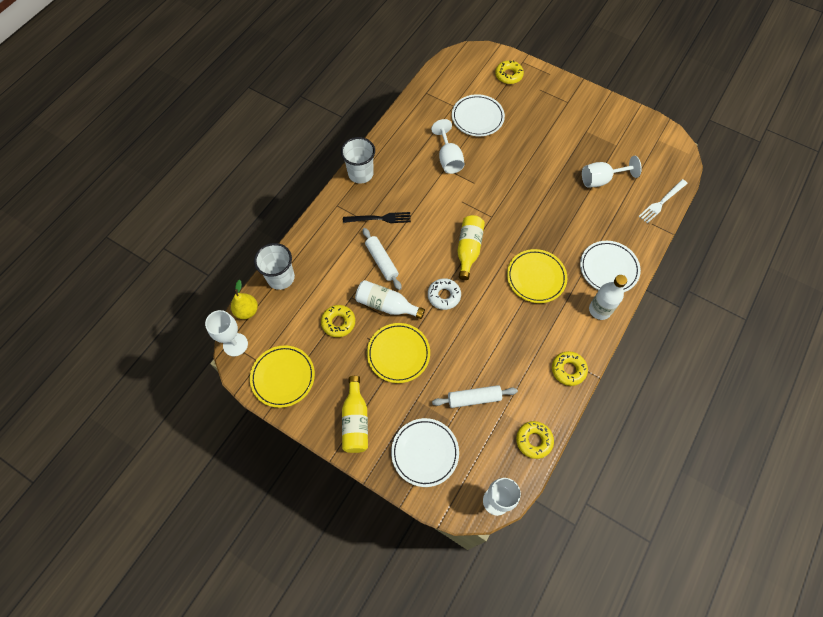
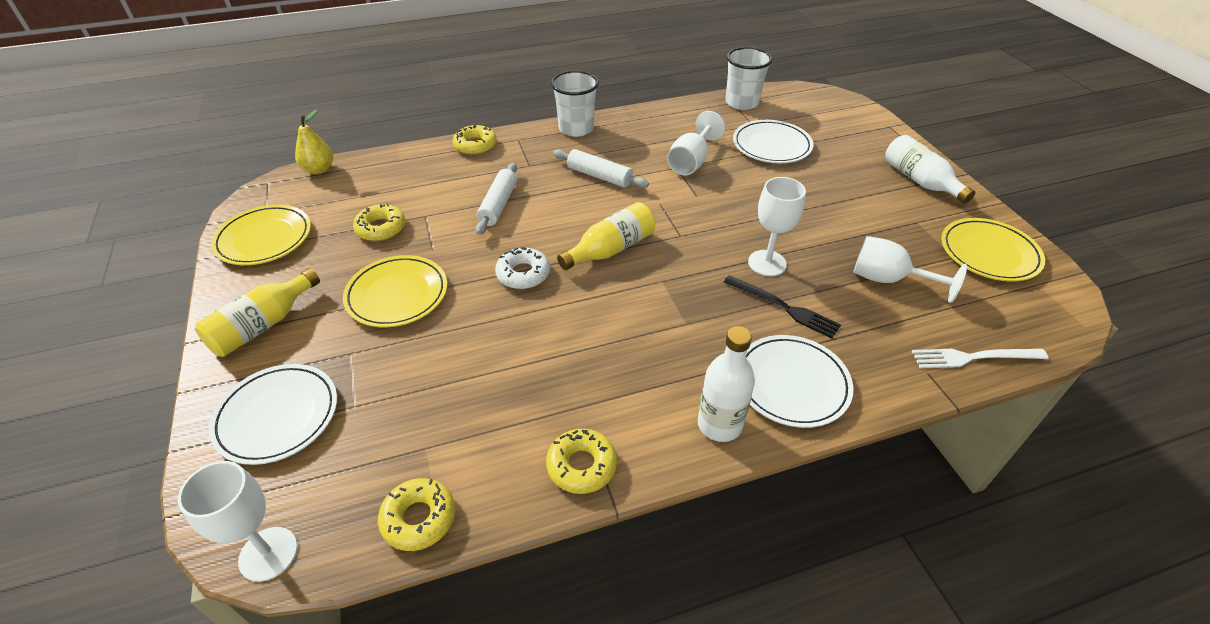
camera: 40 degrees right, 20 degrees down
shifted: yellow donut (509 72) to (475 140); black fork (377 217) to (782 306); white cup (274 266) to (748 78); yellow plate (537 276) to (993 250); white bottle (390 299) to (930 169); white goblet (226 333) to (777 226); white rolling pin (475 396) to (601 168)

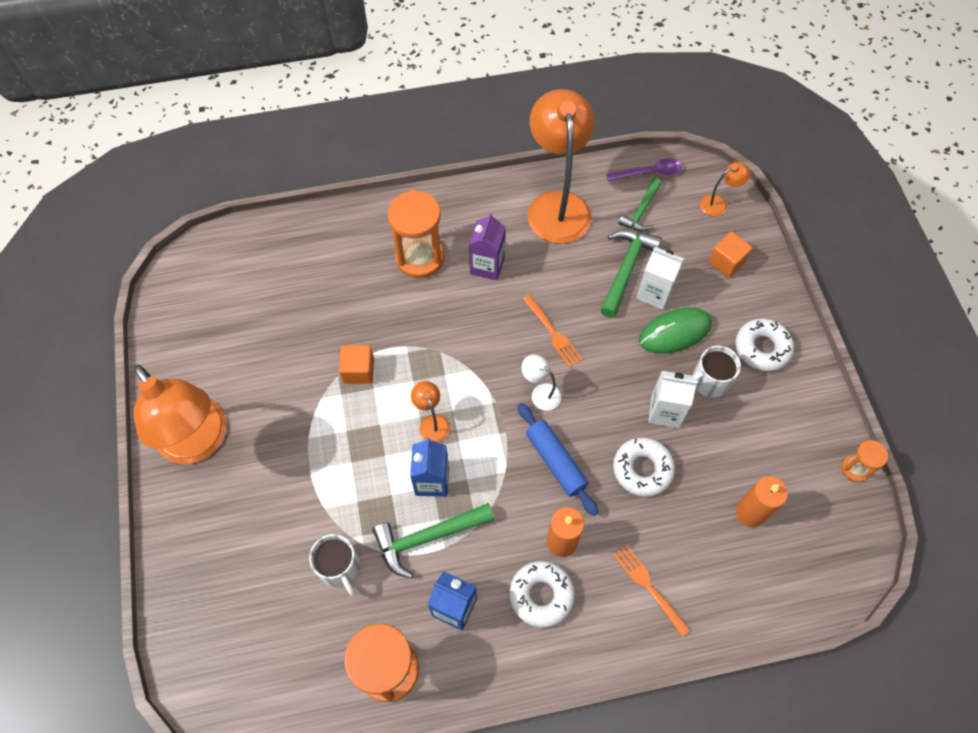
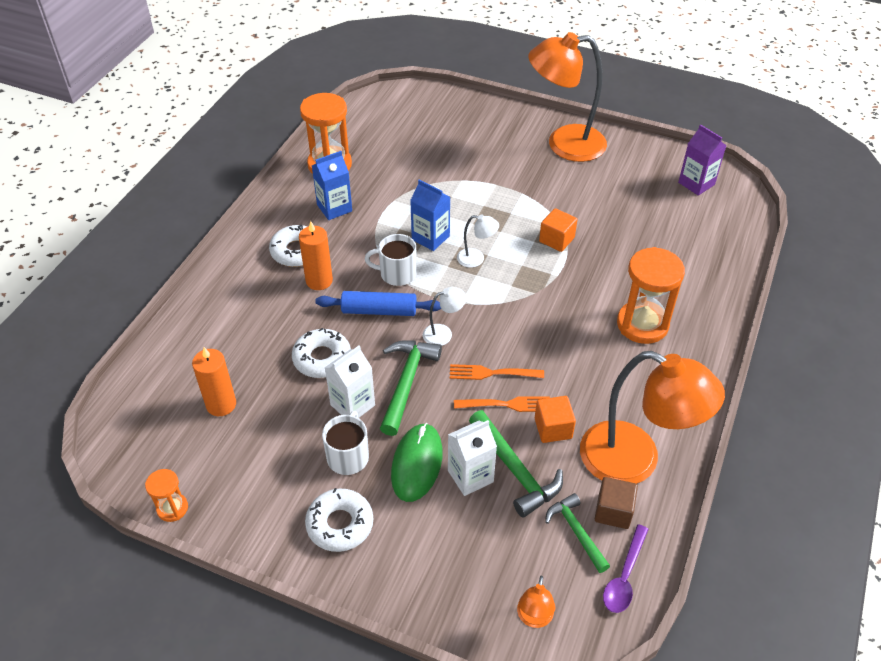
camera: 125 degrees right, 15 degrees down
new: brown cube (616 503)
shifted: purple carton (487 246) to (702 160); orange cube (730 255) to (555 419); green hammer (434 541) to (411 388); white mug (334 565) to (391 260); orange fork (651 590) to (502 404)
repainted: orange lamp (430 411) to white lamp (478 241)

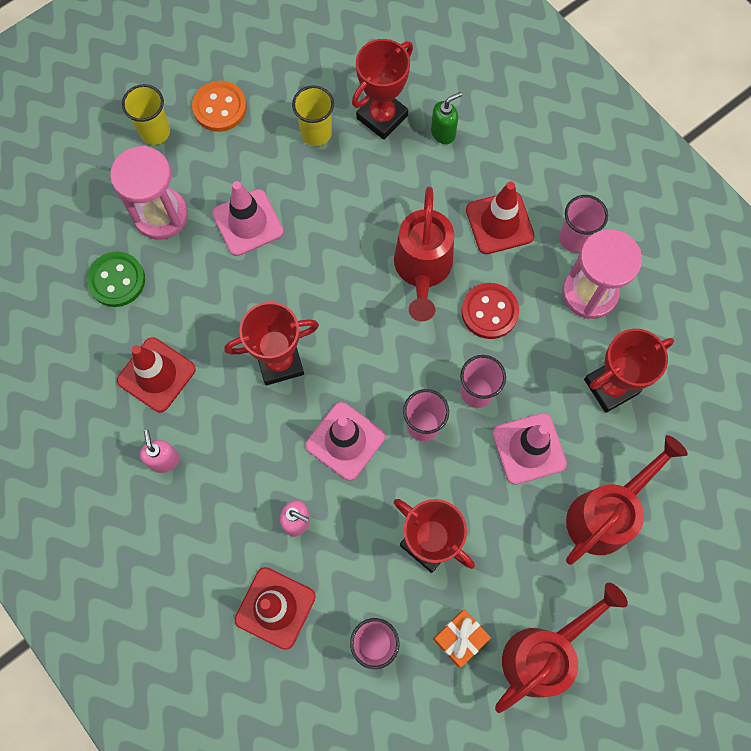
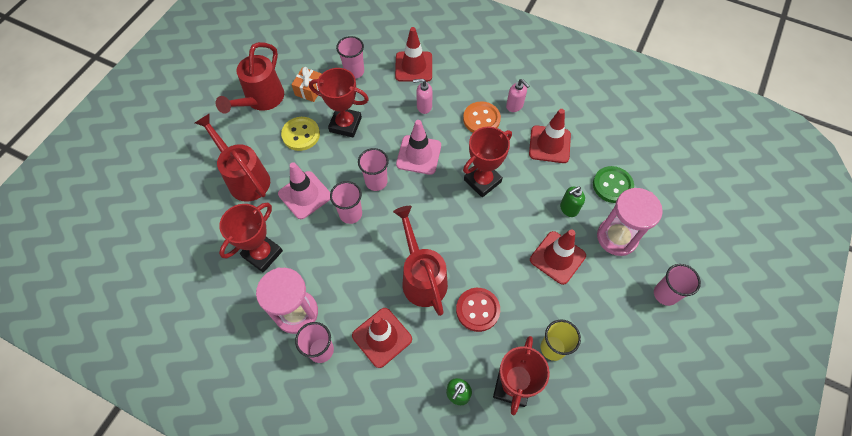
camera: 155 degrees right, 10 degrees down
new: yellow button (300 134); green soap dispenser (572 202)
shifted: orange button (219 106) to (482 117); red button (490 311) to (478 310)
repainted: yellow cup (146 114) to pink cup (677 285); pink traffic cone (248 218) to red traffic cone (558 257)
rotated: red watering can (627 500) = (232 157) 120 degrees clockwise

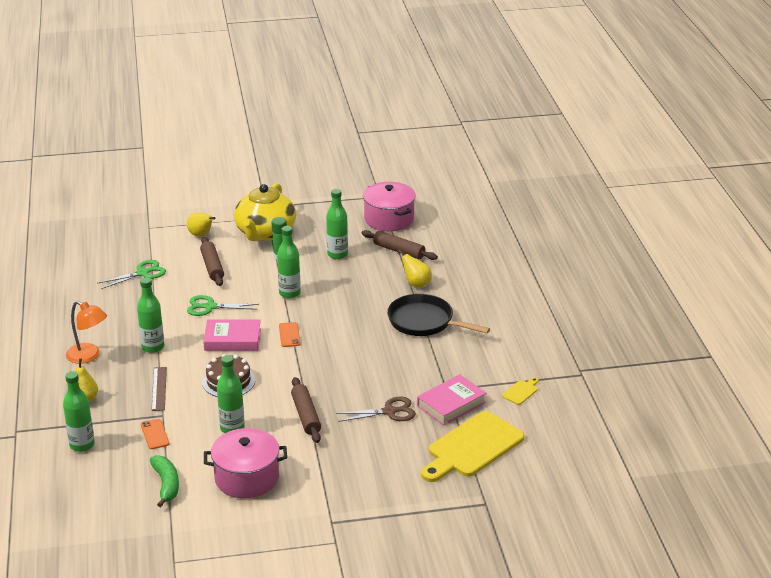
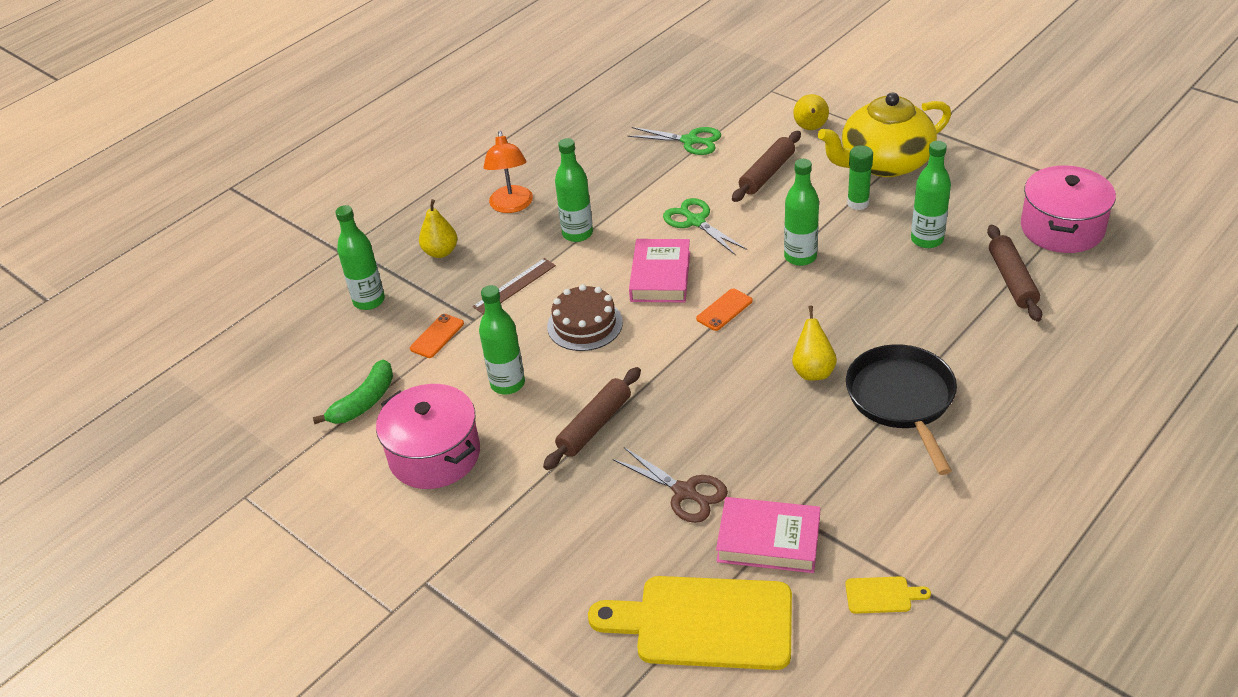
camera: 55 degrees right, 10 degrees up
shifted: yellow pear (415 268) to (814 343)
rotated: pink book (232 335) = (659 270) 45 degrees clockwise

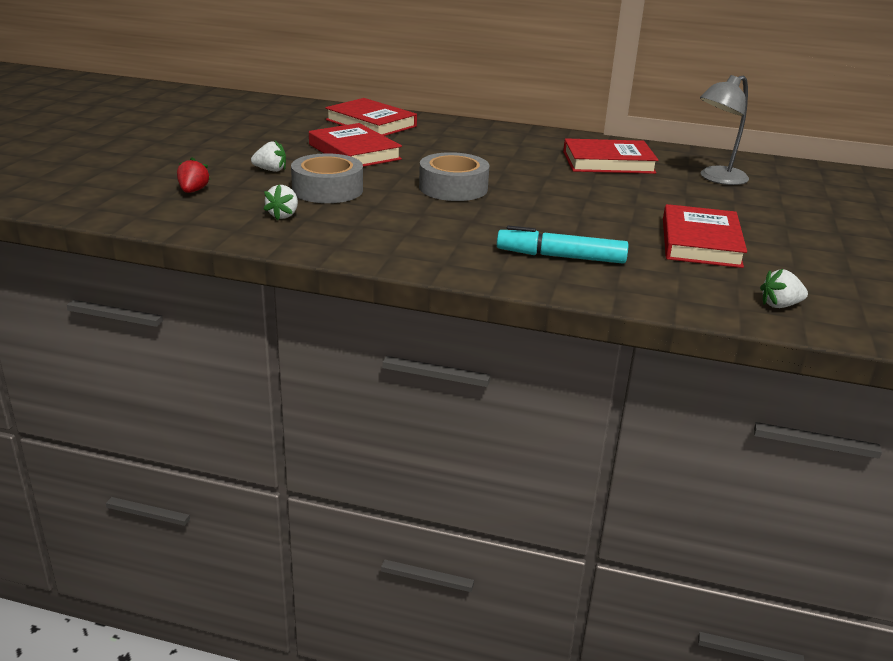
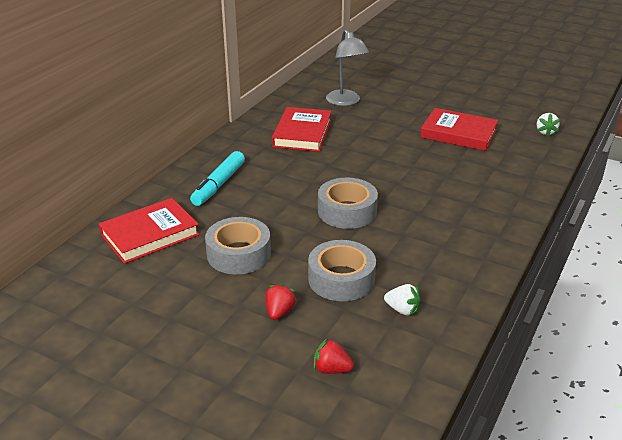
camera: 75 degrees left, 5 degrees up
shifted: turquoise marker (563 244) to (217 178)
swapped: red book (355 145) to grey tape (238 245)
repainted: white strawberry (268 156) to red strawberry (280 301)

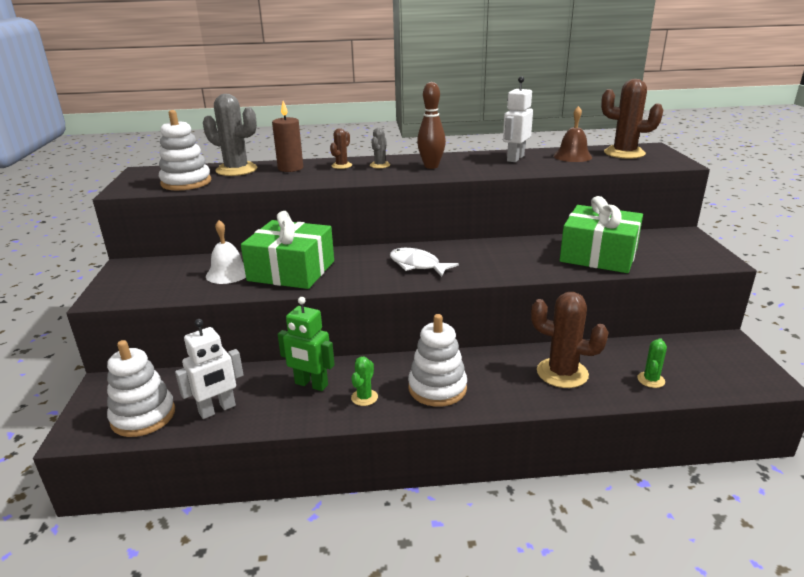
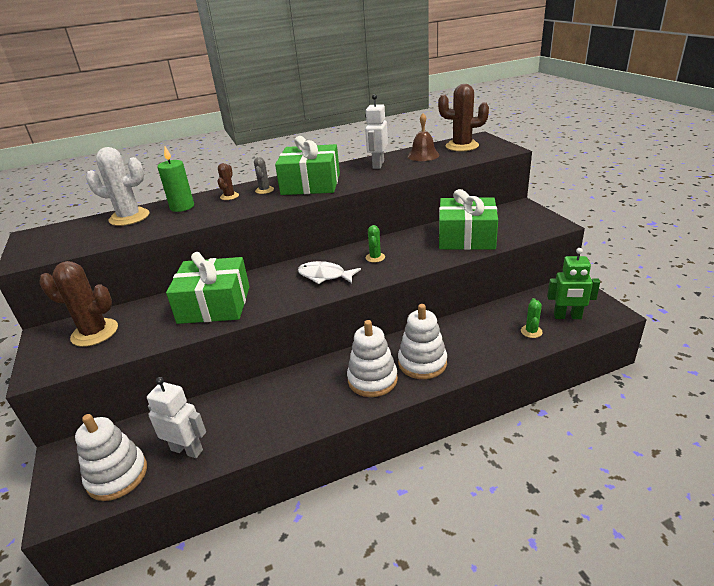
camera: 15 degrees left, 5 degrees up
gone: white bell (226 252)
shifted: white stacking toy (185 150) to (422 341); brown cactus (570 340) to (78 304); green robot (306 344) to (573 283); green cactus (364 381) to (375 244)
swapped: brown bowling pin (431 125) to green gift (307 165)
repainted: grey cactus (230 135) to white cactus (117 186); brown candle (287 136) to green candle (175 179)
rotated: white robot (209 369) = (176 417) 105 degrees counterclockwise

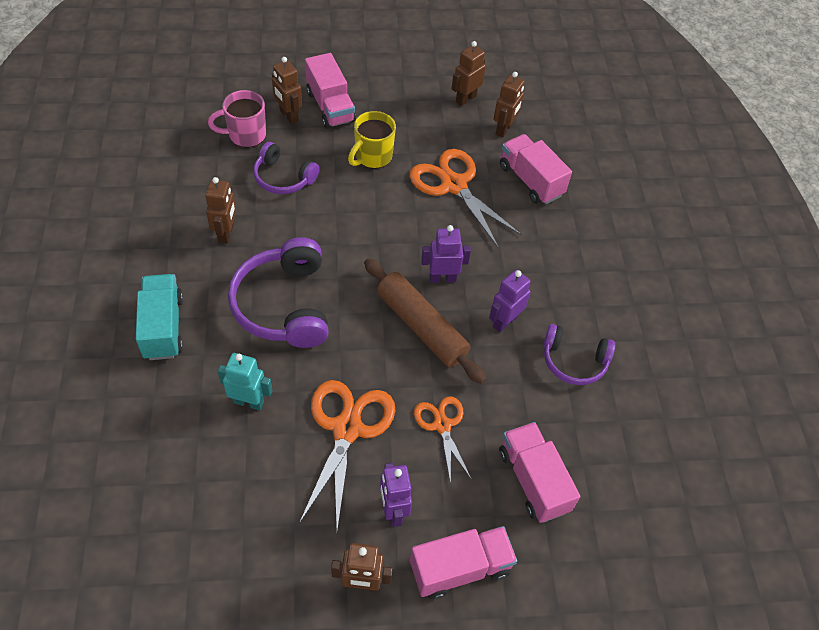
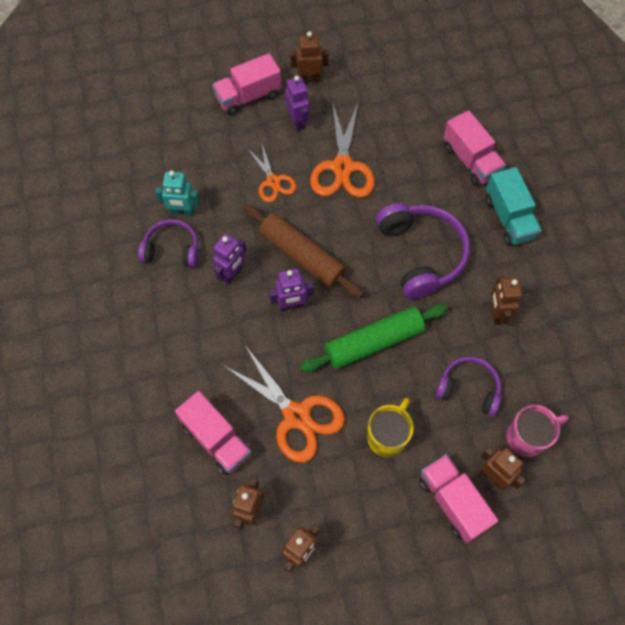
camera: 175 degrees right, 10 degrees up
new: green rolling pin (374 338)
shifted: turquoise robot (245 381) to (178 193); pink truck (539 472) to (474 148)

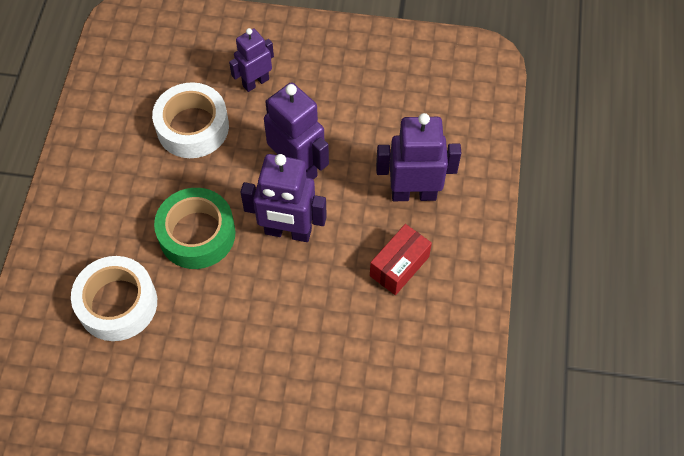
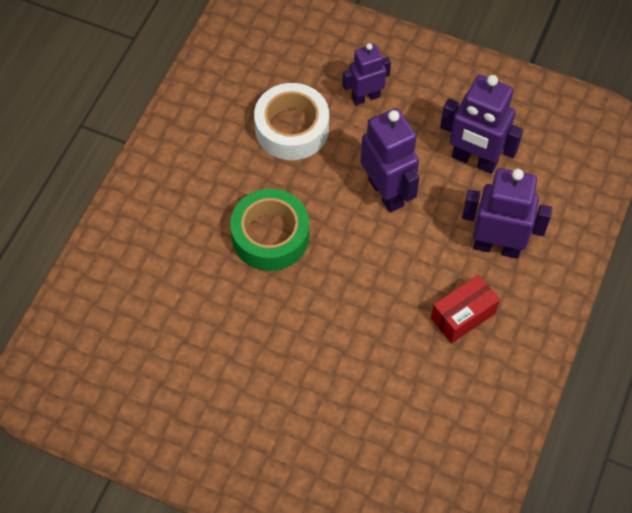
camera: 15 degrees right, 0 degrees up
gone: white tape (114 298)
shifted: purple robot (283 198) to (481 124)

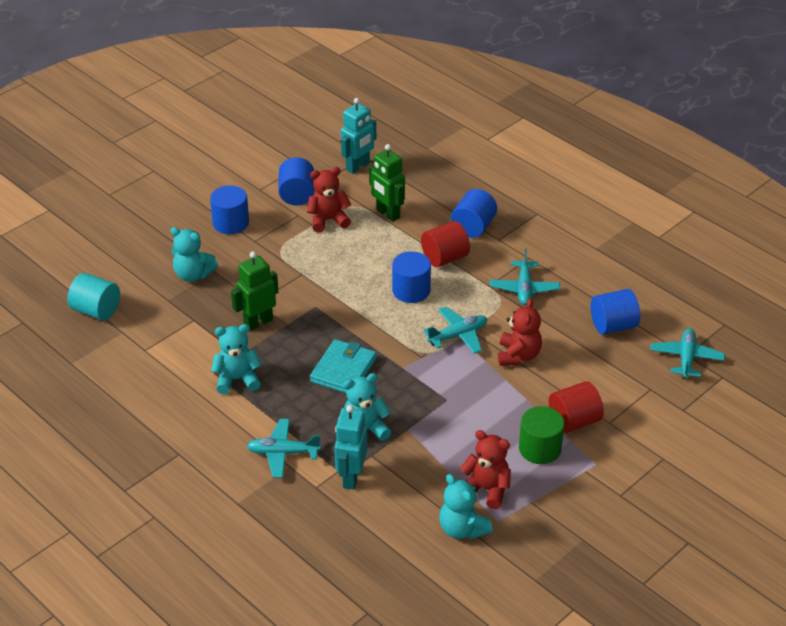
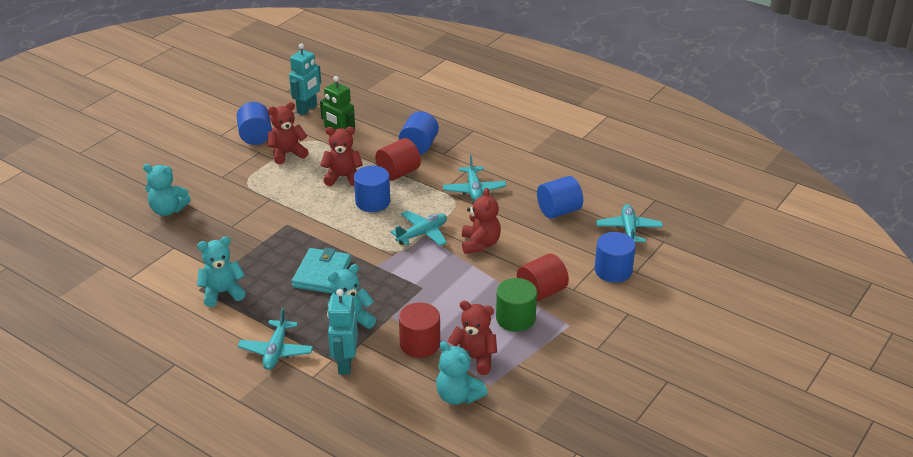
camera: 10 degrees left, 5 degrees down
gone: green robot (254 291); turquoise cylinder (93 296)
new: red teddy bear (341 156); red cylinder (419 330)
shifted: blue cylinder (229 209) to (615 257)
rotated: turquoise plane (284 448) = (275 339) 75 degrees counterclockwise

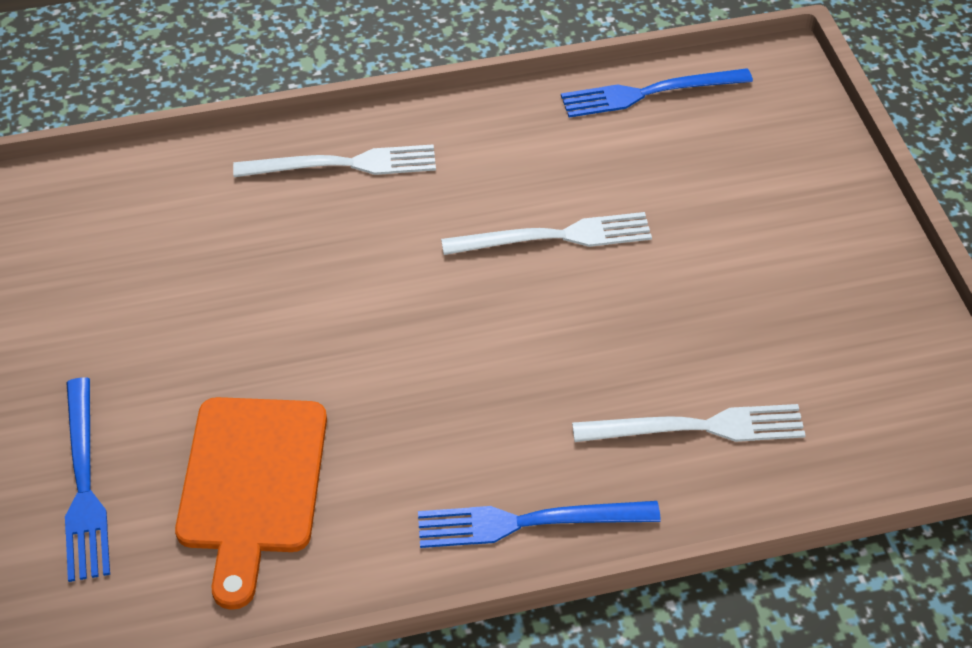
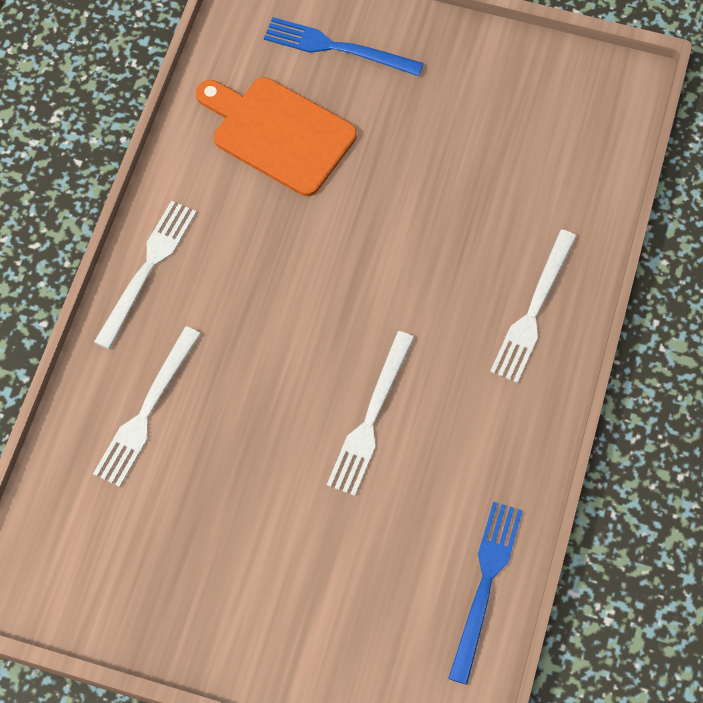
camera: 120 degrees right, 15 degrees up
repainted: blue fork (539 524) to white fork (145 275)

